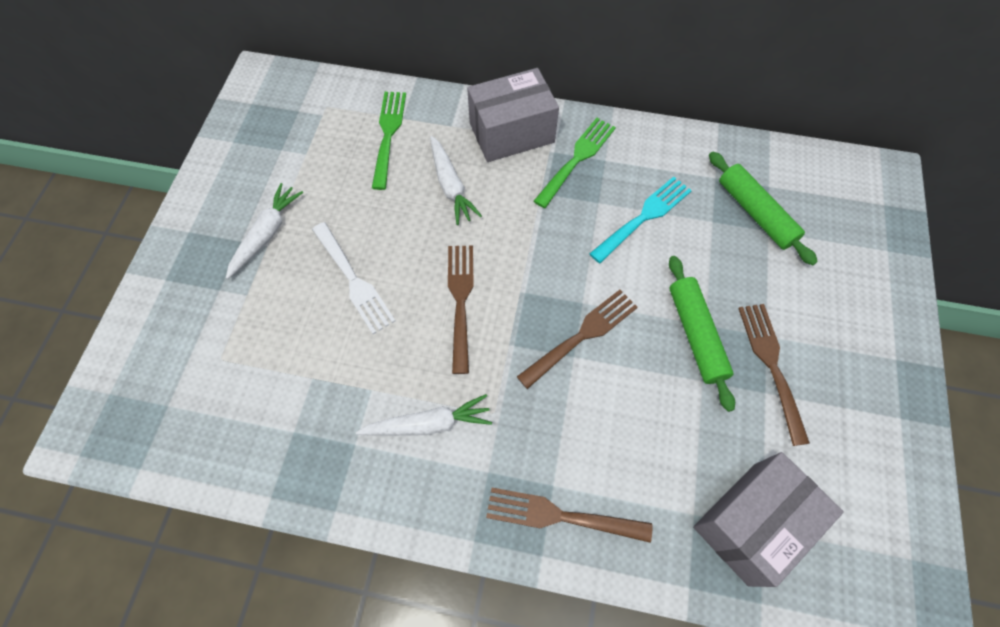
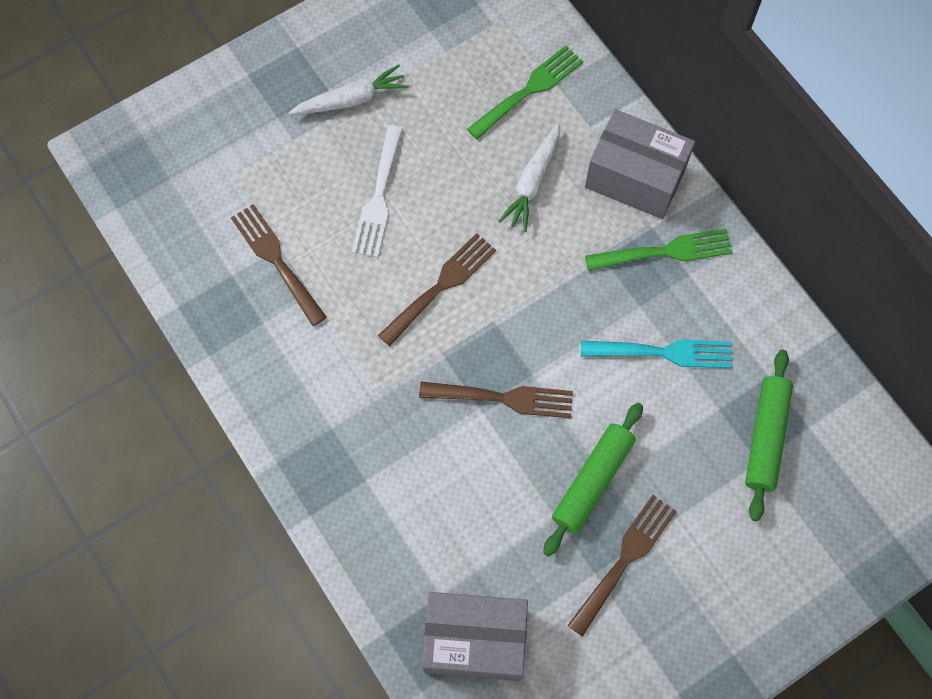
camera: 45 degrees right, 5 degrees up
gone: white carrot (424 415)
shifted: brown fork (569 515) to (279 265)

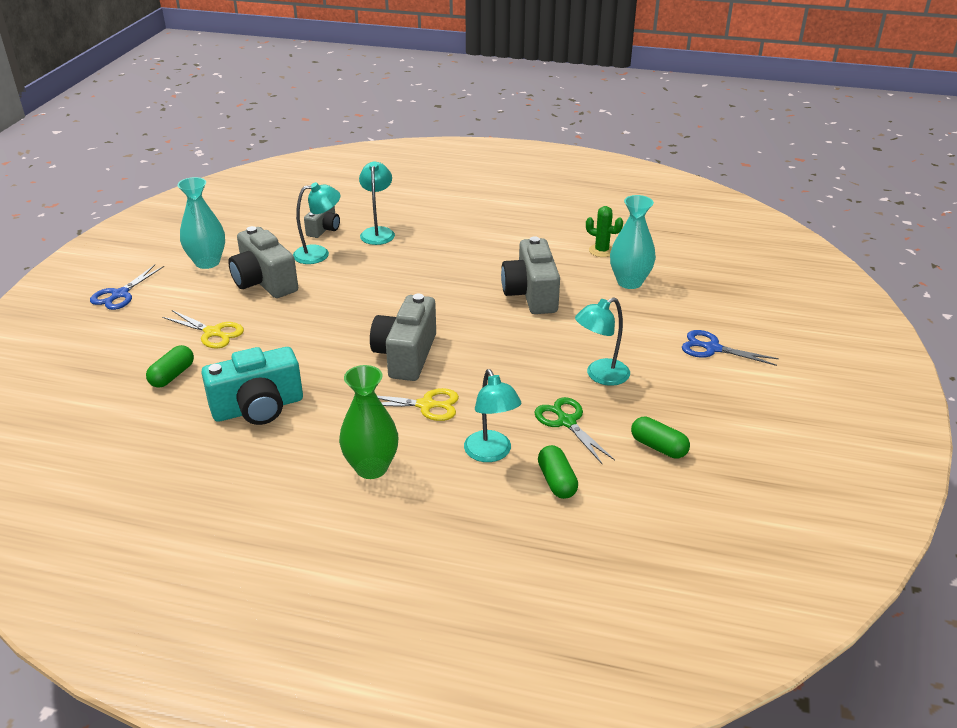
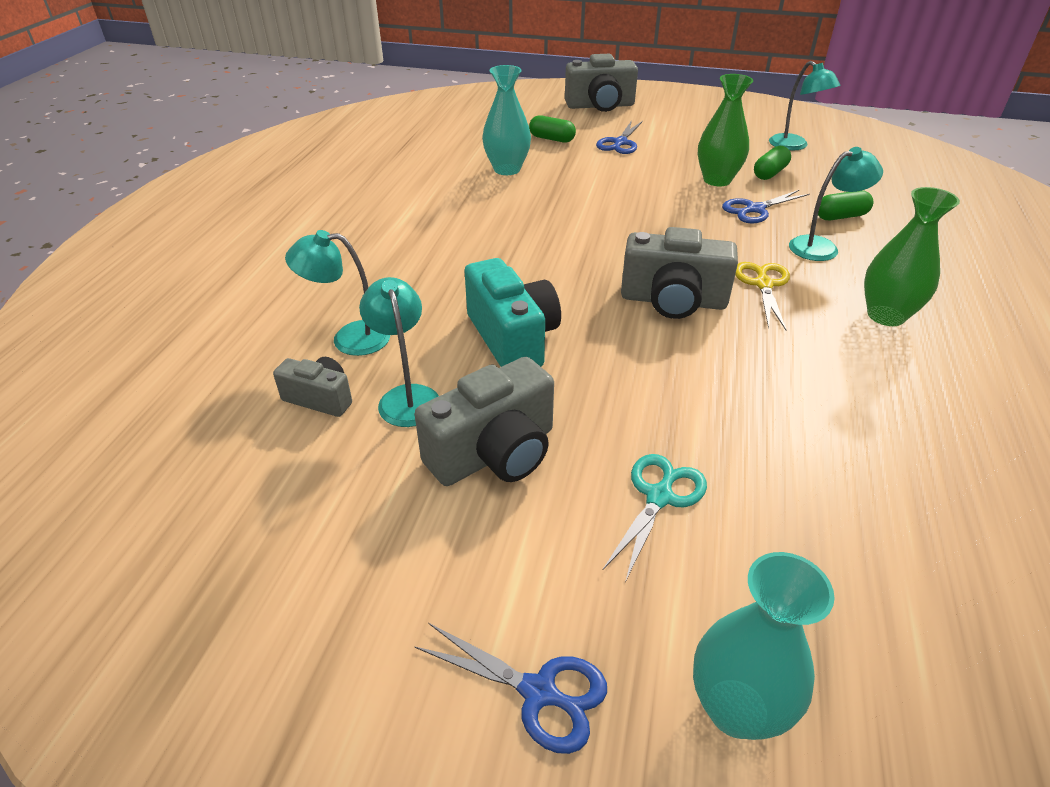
camera: 90 degrees left, 5 degrees up
gone: green cactus (604 231)
new: green vase (725 130)
shifted: turquoise vase (201 223) to (764 646); grey camera (530 275) to (601 83); turquoise lamp (602 341) to (805 105); green capsule (170 366) to (552 129); turquoise camera (252 386) to (512 312)
repainted: yellow scissors (203 329) to turquoise scissors (655 518); green scissors (574 430) to blue scissors (766 207)

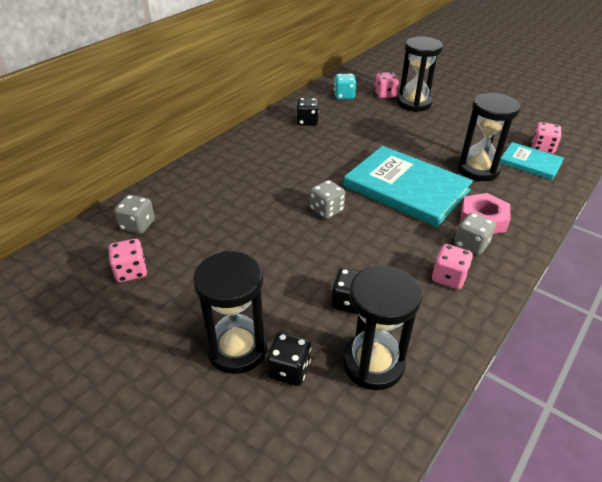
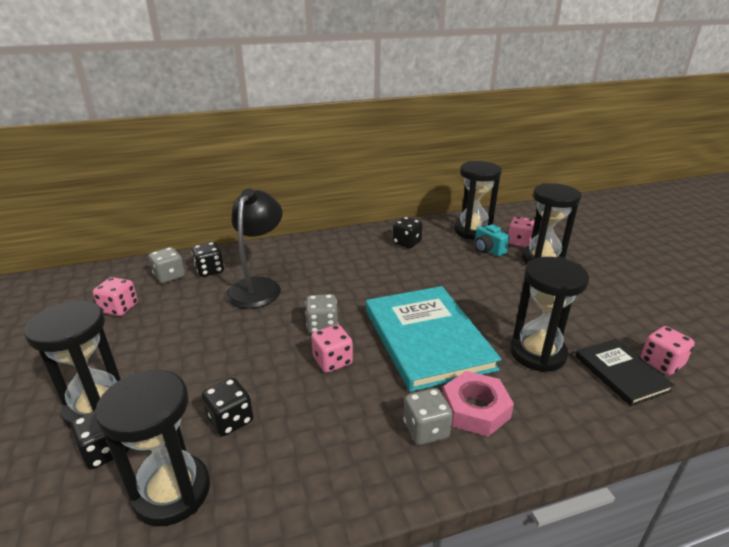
camera: 35 degrees right, 10 degrees down
new: black lamp (254 248); turquoise camera (492 239); black dice (207 259)
shifted: pink dice (452 266) to (332 348)
swapped: turquoise dice (345 86) to black hourglass (478 200)
repainted: turquoise book (531 161) to black book (625 372)

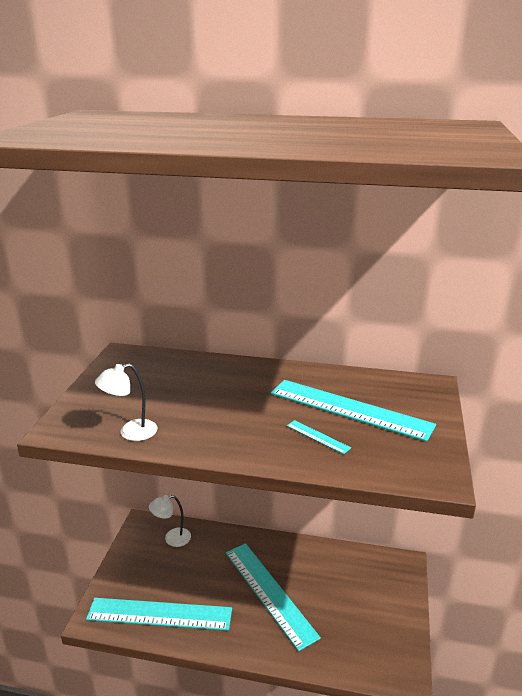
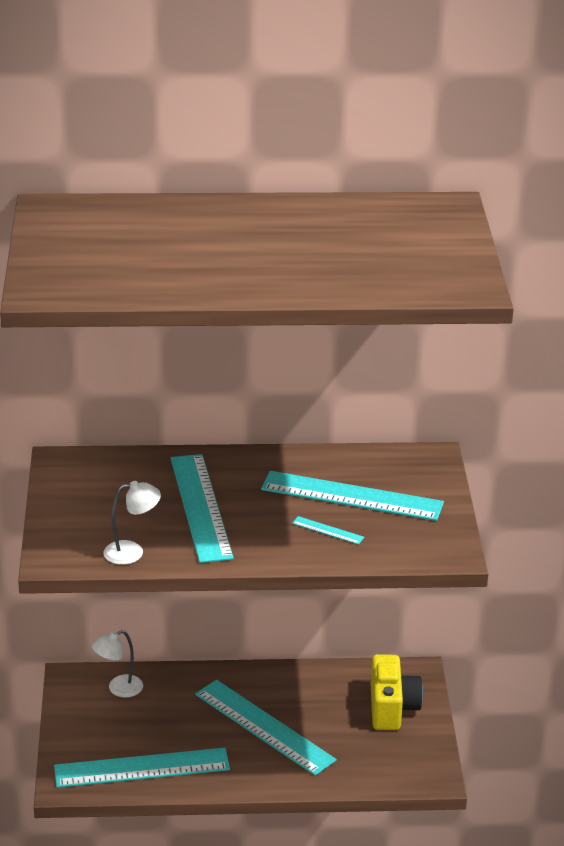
camera: 15 degrees left, 5 degrees up
new: turquoise ruler (202 508); yellow camera (397 692)
rotated: white lamp (126 402) = (132 523) 150 degrees counterclockwise

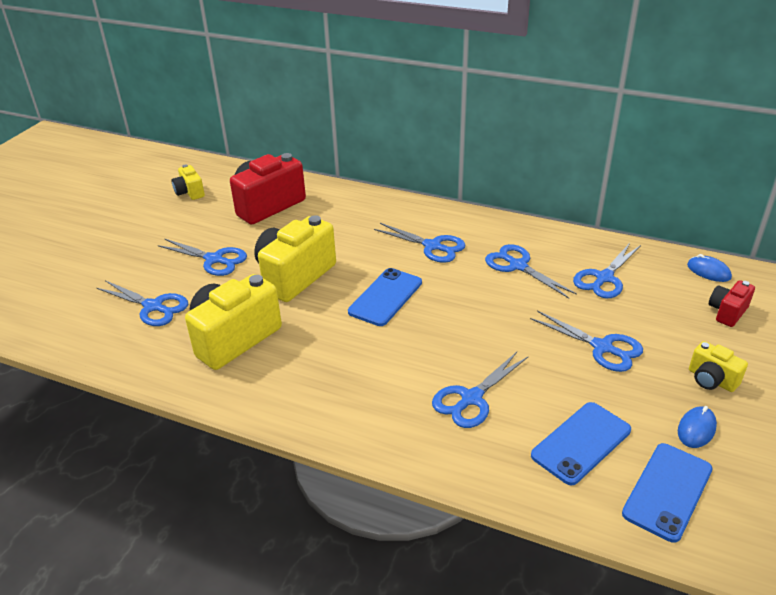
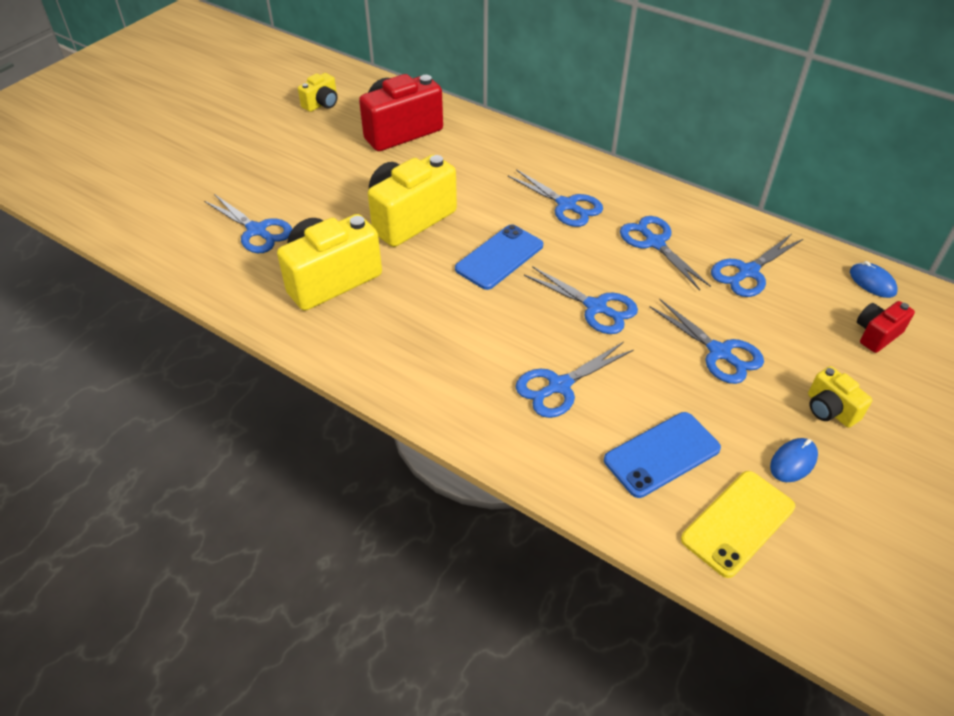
camera: 10 degrees right, 10 degrees up
shifted: blue scissors (202 257) to (581 300)
repainted: blue phone (667 493) to yellow phone (738 524)
rotated: yellow camera (188 182) = (317 92) 120 degrees counterclockwise

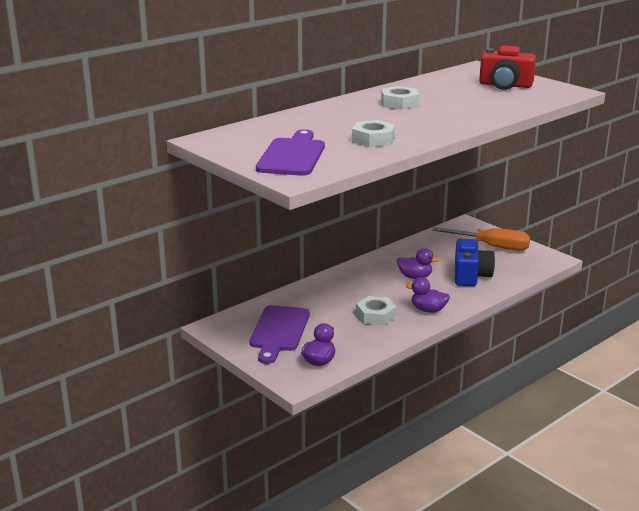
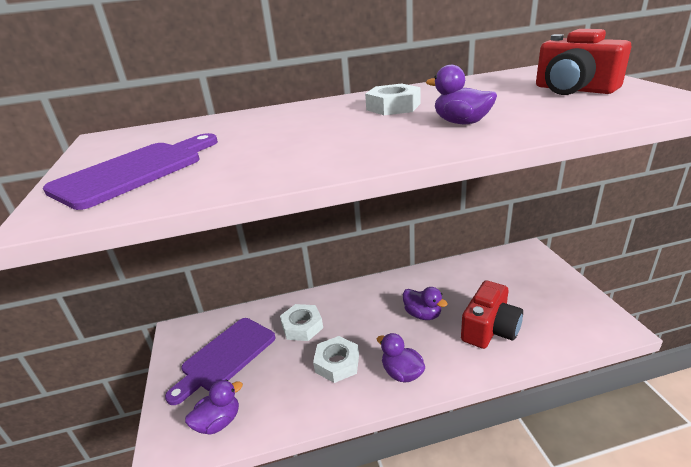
camera: 30 degrees right, 5 degrees up
gone: orange screwdriver (481 239)
new: purple duck (461 94)
shifted: white nut (373 133) to (301 322)
repainted: blue camera (475 262) to red camera (492 315)

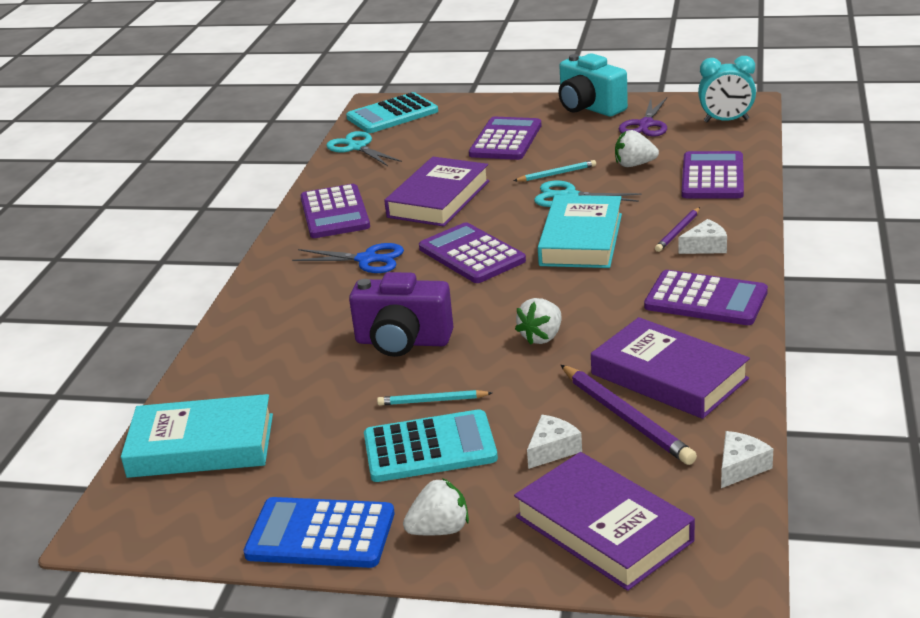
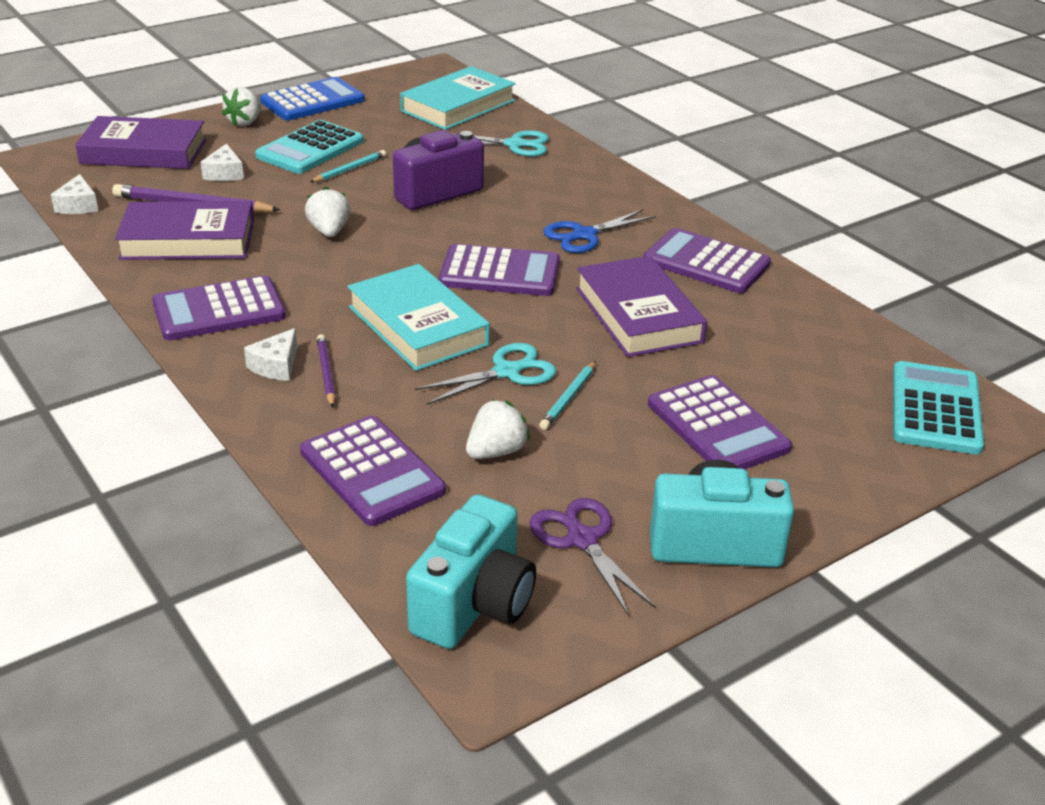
camera: 130 degrees right, 5 degrees up
shifted: turquoise scissors (364 148) to (499 143)
swapped: turquoise clock (727 89) to turquoise camera (471 571)

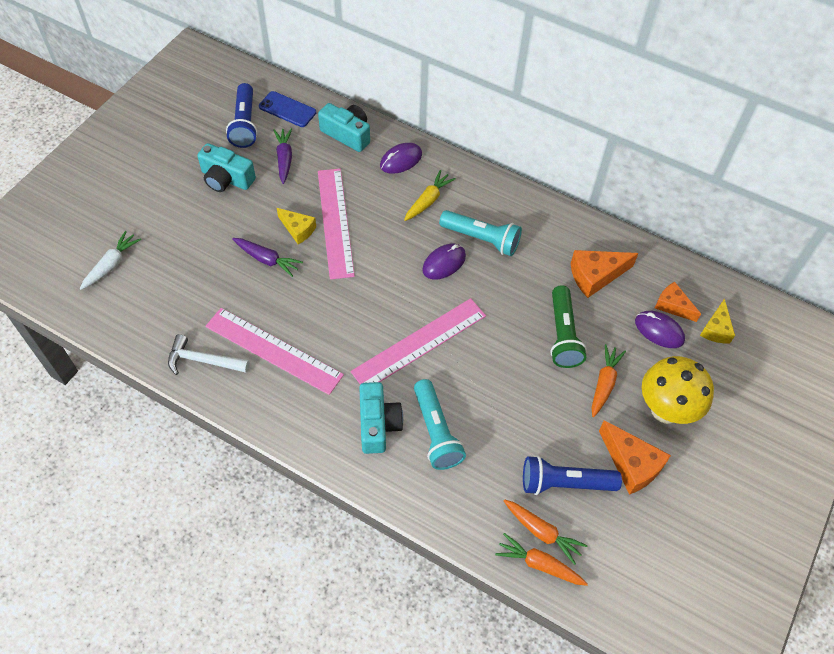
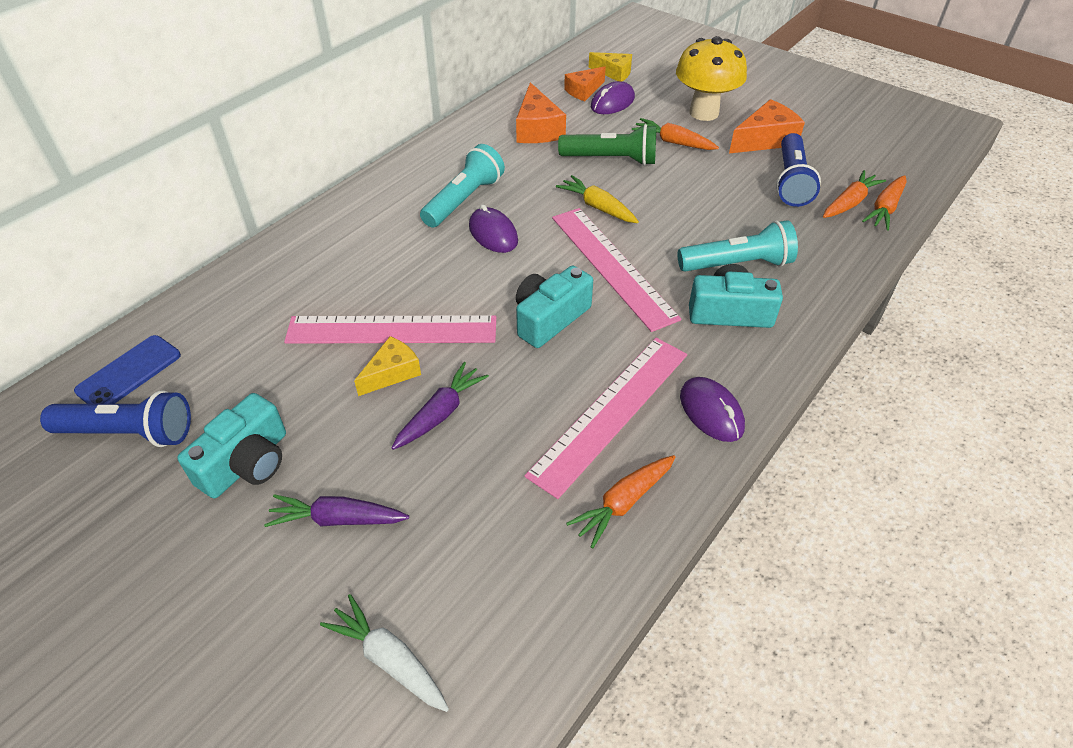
camera: 80 degrees left, 10 degrees down
shifted: turquoise camera (344 127) to (554 306); purple carrot (283 156) to (336 510); purple mouse (401 158) to (712 409); yellow carrot (430 195) to (597 199)
swapped: white hammer (209 354) to orange carrot (621 501)

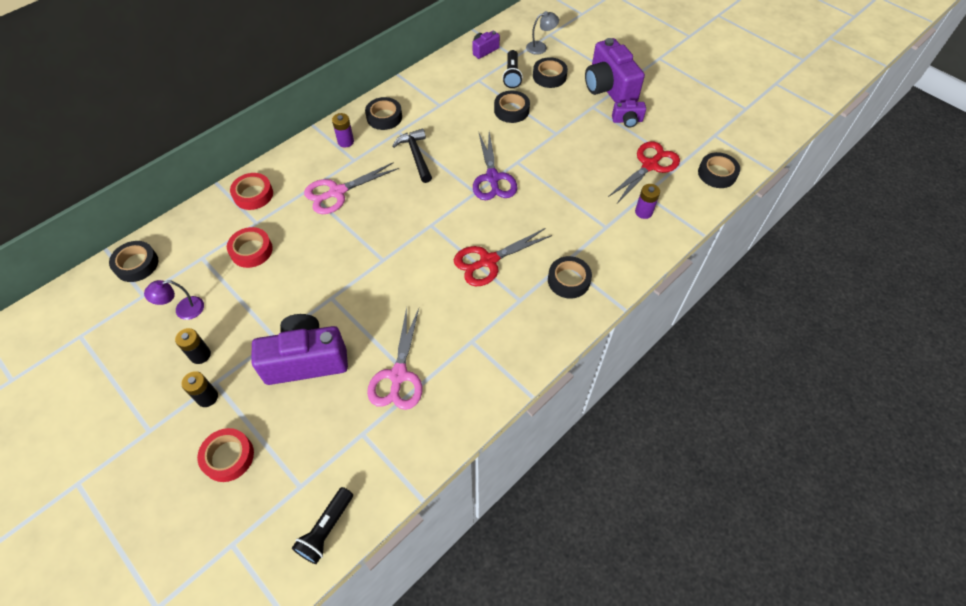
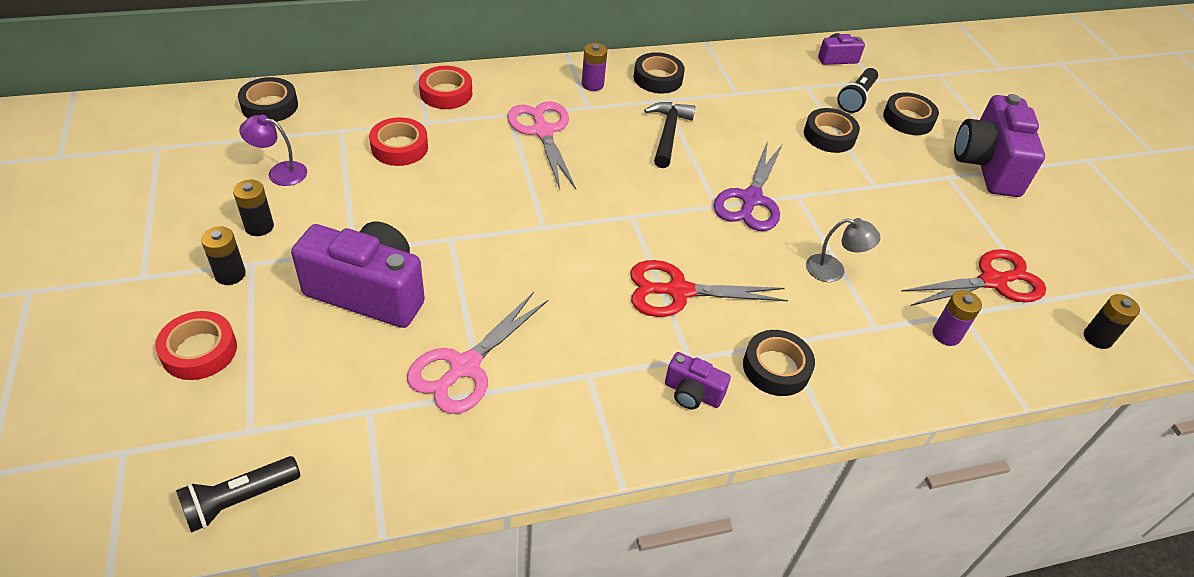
camera: 25 degrees right, 10 degrees down
shifted: grey lamp (542 33) to (843 250); purple camera (629 114) to (698 380)
swapped: black tape (719 170) to black battery (1112 321)
rotated: pink scissors (351 188) = (541 145) 75 degrees clockwise

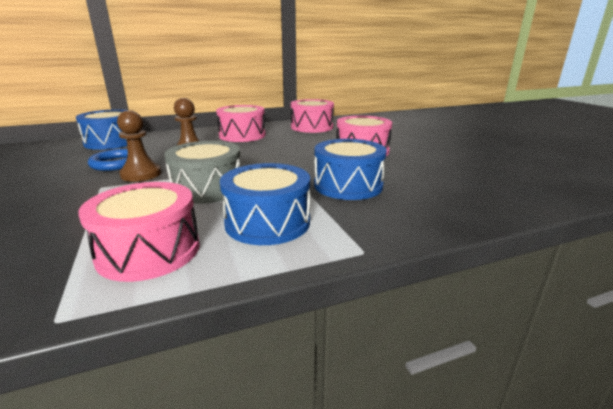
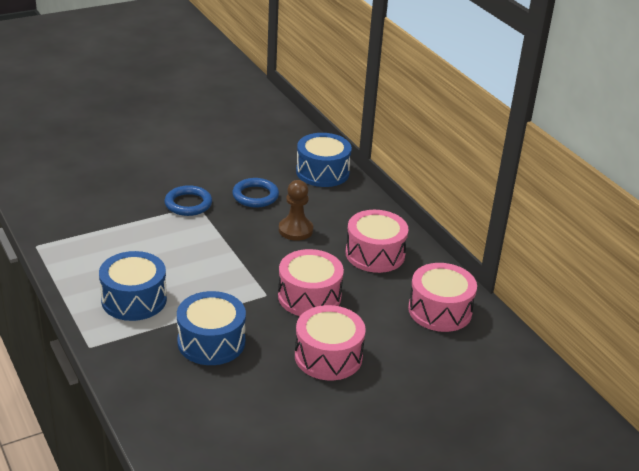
camera: 80 degrees right, 10 degrees up
gone: brown pawn (139 146); grey drum (202 172)
new: blue ring (188 200)
shifted: pink drum (139 232) to (311 282)

